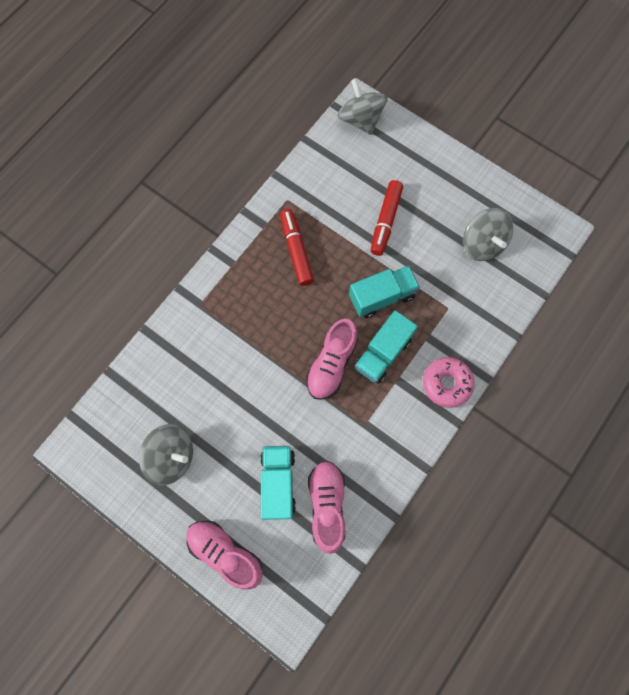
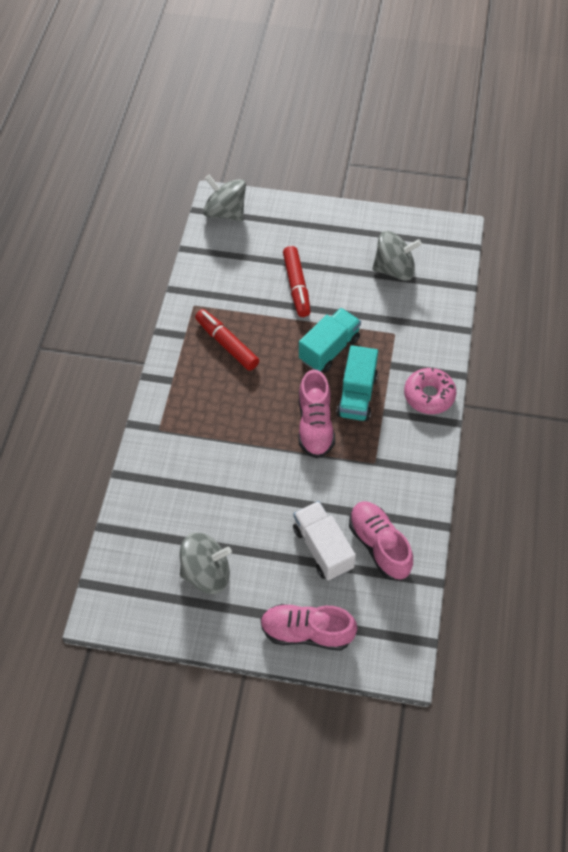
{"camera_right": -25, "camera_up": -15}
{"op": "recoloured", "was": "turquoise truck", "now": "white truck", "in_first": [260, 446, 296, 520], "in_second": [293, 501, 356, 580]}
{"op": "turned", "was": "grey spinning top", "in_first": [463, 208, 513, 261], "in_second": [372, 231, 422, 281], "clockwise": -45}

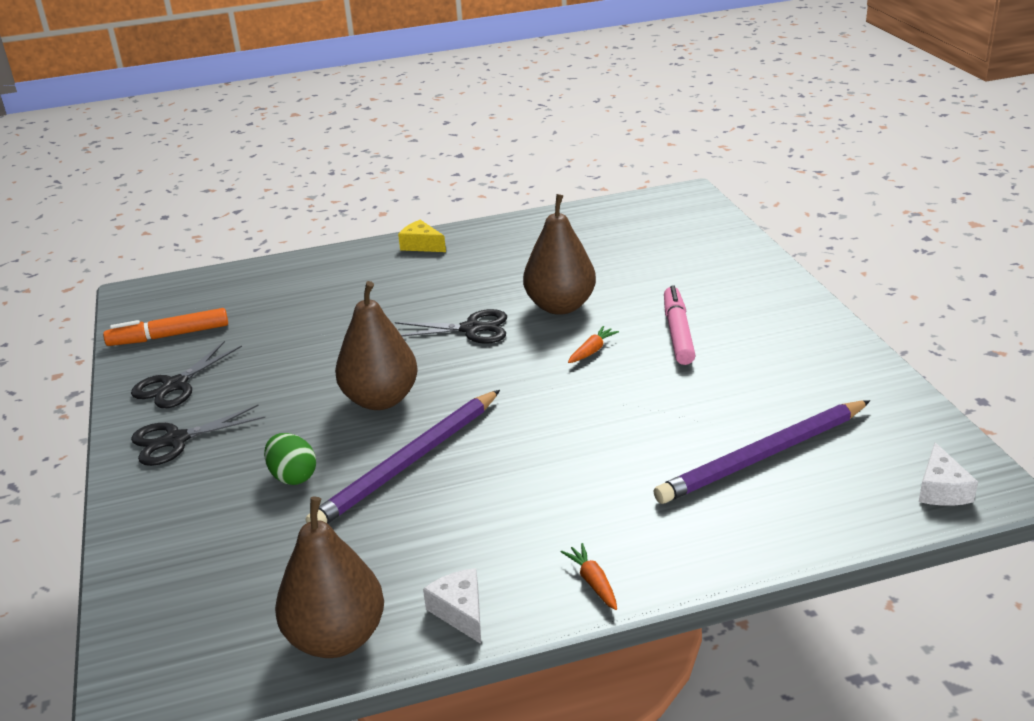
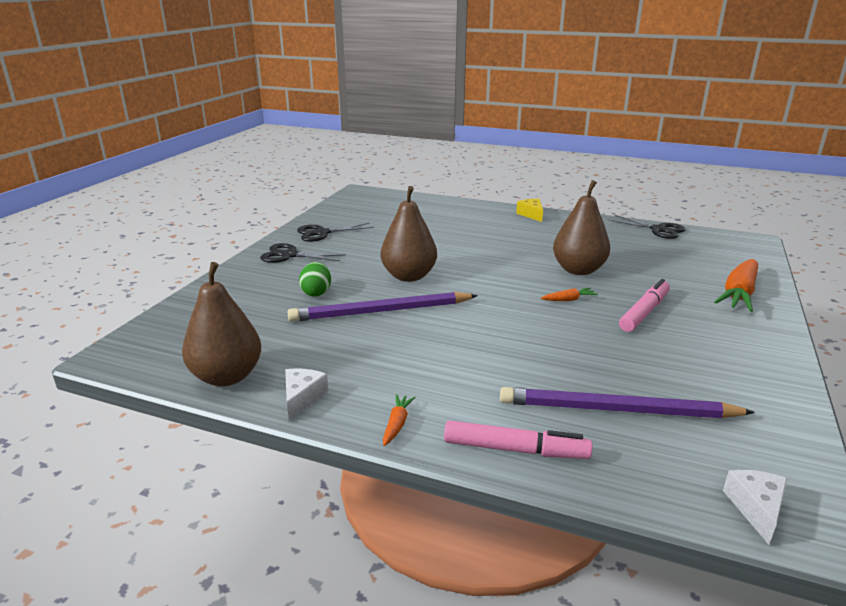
{"camera_right": 35, "camera_up": -5}
{"op": "removed", "was": "orange marker", "in_first": [103, 308, 228, 346]}
{"op": "added", "now": "pink marker", "in_second": [444, 421, 592, 459]}
{"op": "added", "now": "orange carrot", "in_second": [714, 259, 758, 312]}
{"op": "moved", "was": "black scissors", "in_first": [395, 309, 507, 344], "in_second": [608, 215, 686, 239]}
{"op": "turned", "was": "white cheese", "in_first": [919, 442, 978, 506], "in_second": [723, 470, 787, 545], "clockwise": 150}

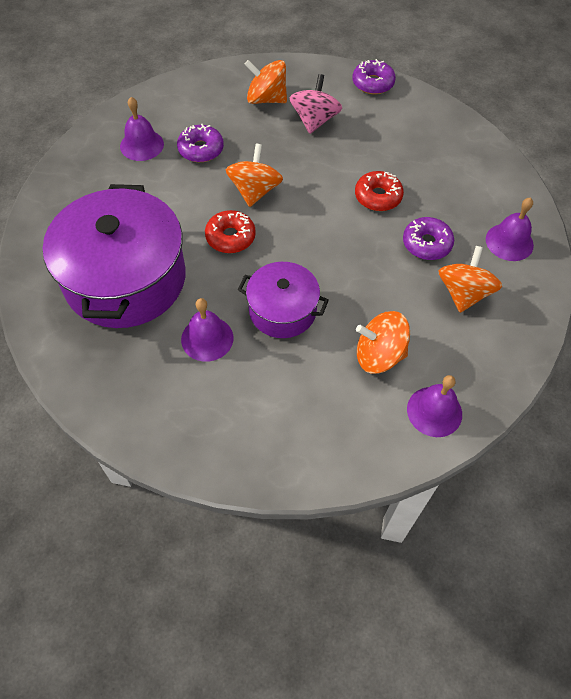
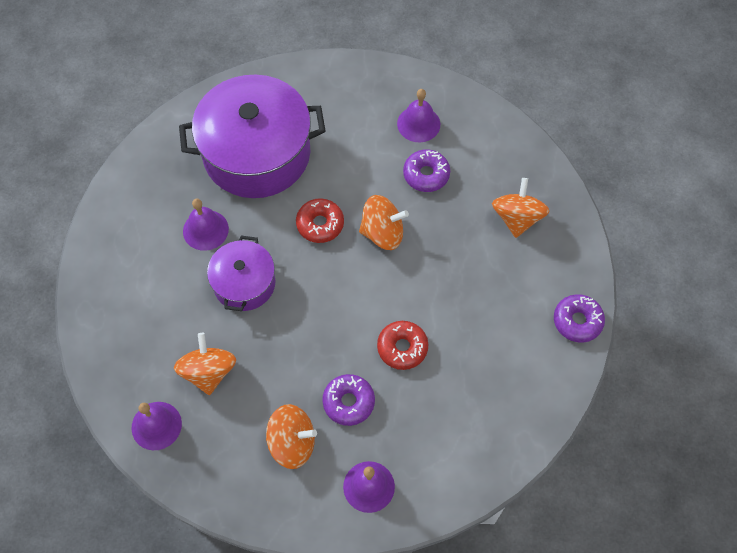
{"camera_right": 80, "camera_up": 5}
{"op": "removed", "was": "pink spinning top", "in_first": [289, 74, 342, 134]}

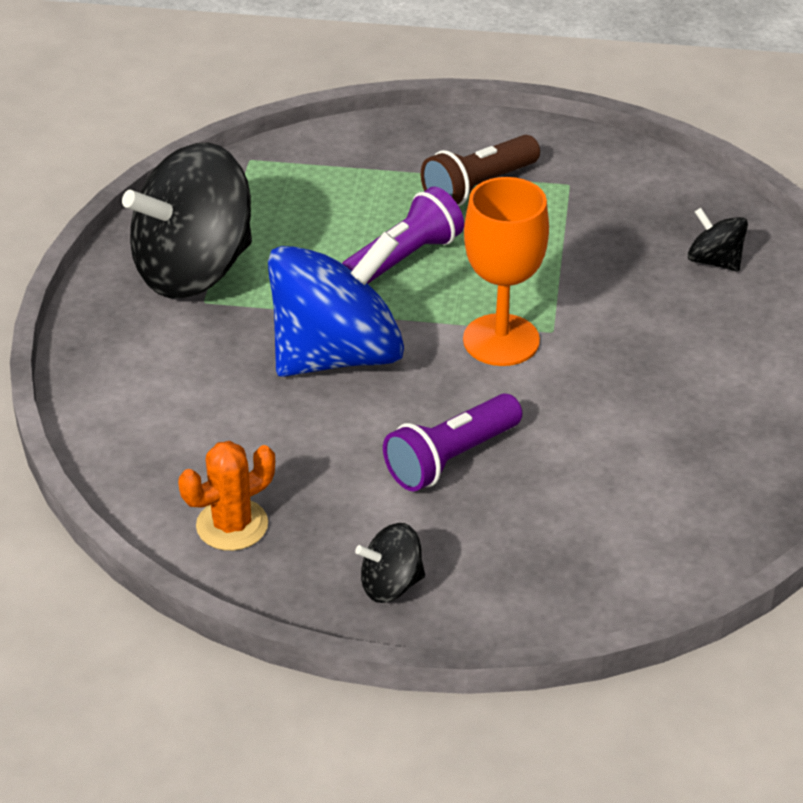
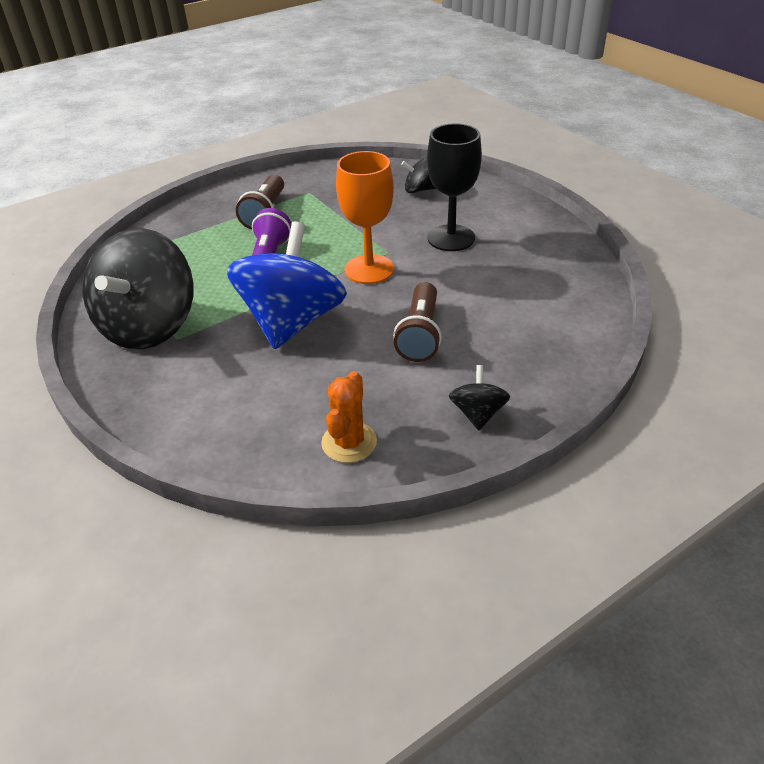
{"camera_right": -40, "camera_up": 0}
{"op": "added", "now": "black goblet", "in_second": [427, 123, 482, 251]}
{"op": "recoloured", "was": "purple flashlight", "now": "brown flashlight", "in_first": [383, 393, 522, 491], "in_second": [393, 282, 442, 362]}
{"op": "turned", "was": "black spinning top", "in_first": [355, 523, 425, 603], "in_second": [449, 365, 510, 430], "clockwise": 150}

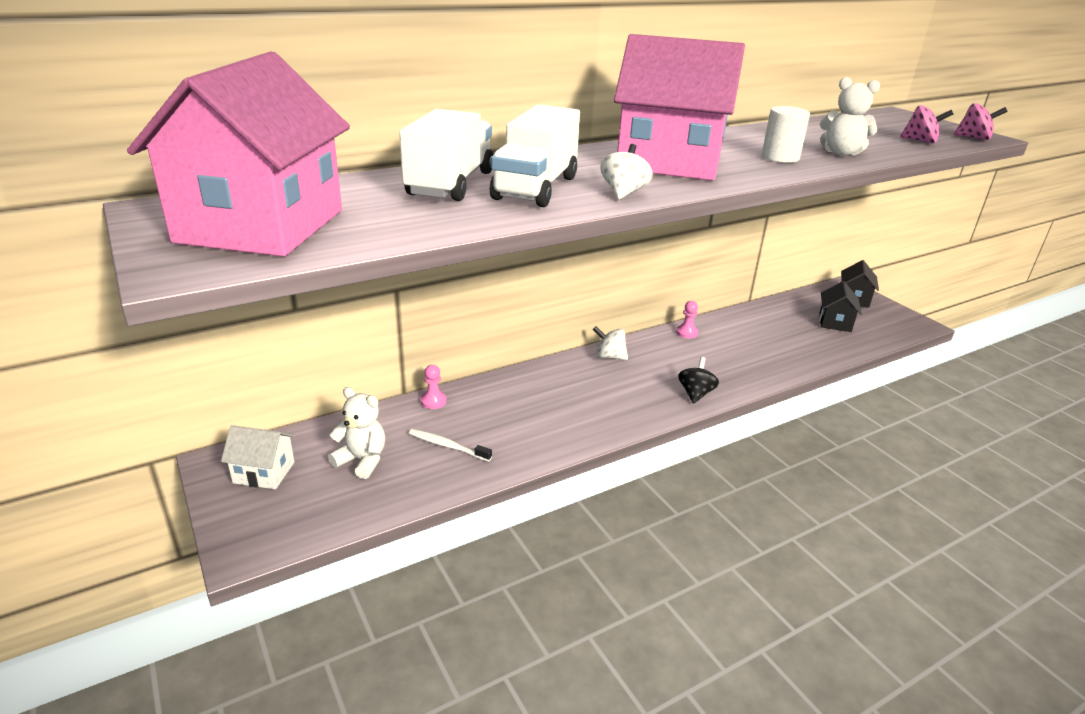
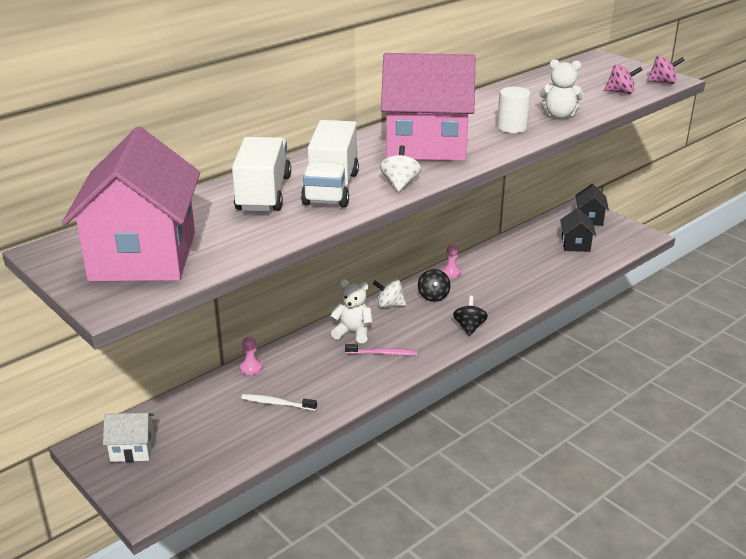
{"camera_right": -10, "camera_up": 0}
{"op": "added", "now": "pink toothbrush", "in_second": [345, 344, 417, 355]}
{"op": "added", "now": "black spinning top", "in_second": [418, 269, 451, 302]}
{"op": "moved", "was": "white teddy bear", "in_first": [328, 387, 385, 479], "in_second": [330, 279, 373, 343]}

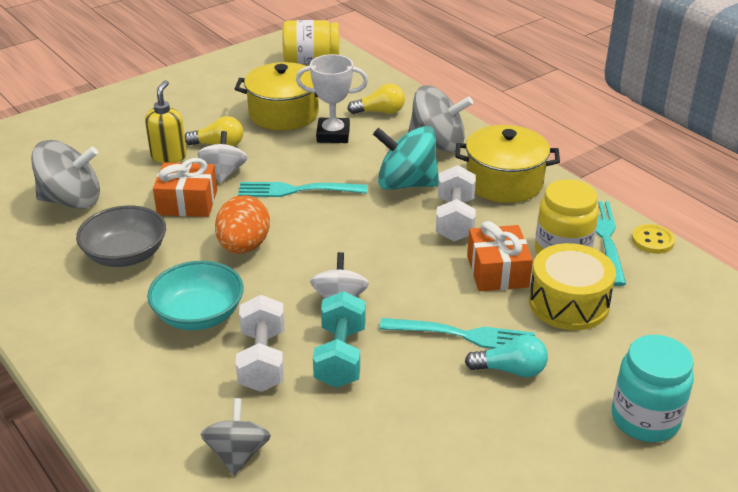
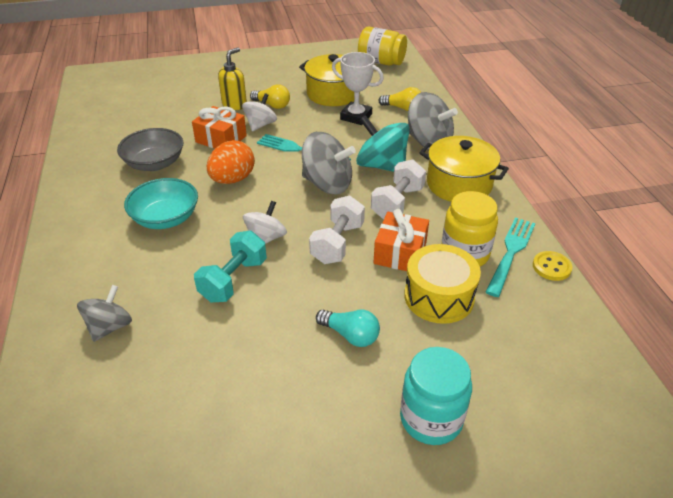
{"camera_right": 25, "camera_up": 5}
{"op": "removed", "was": "turquoise fork", "in_first": [379, 318, 535, 349]}
{"op": "moved", "was": "grey spinning top", "in_first": [31, 140, 100, 209], "in_second": [302, 132, 356, 194]}
{"op": "moved", "was": "white dumbbell", "in_first": [236, 295, 285, 392], "in_second": [309, 195, 365, 264]}

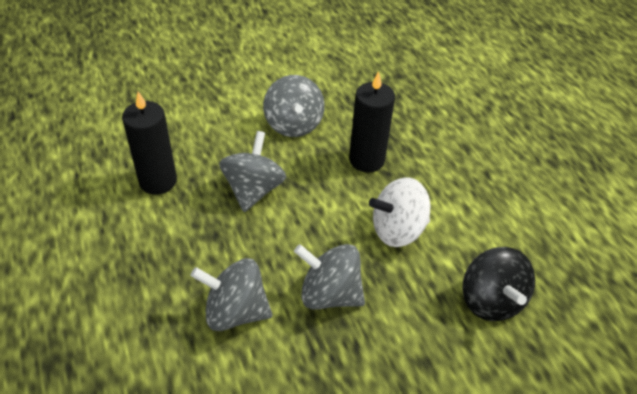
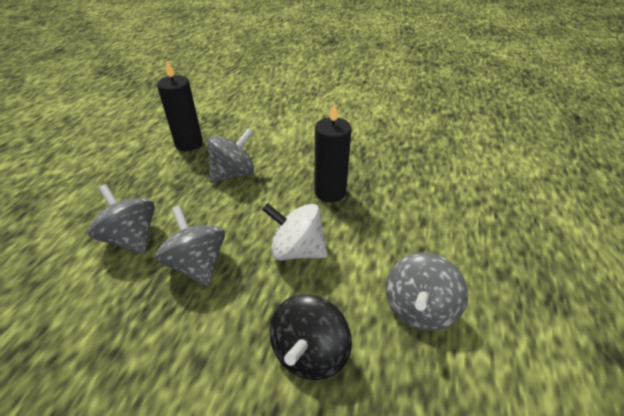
{"camera_right": 40, "camera_up": -5}
{"op": "moved", "was": "grey spinning top", "in_first": [263, 75, 325, 137], "in_second": [386, 253, 468, 331]}

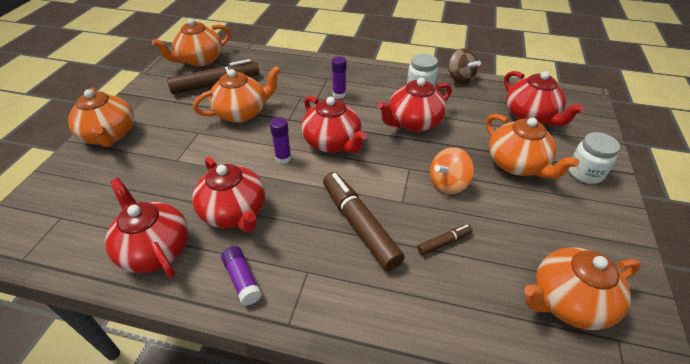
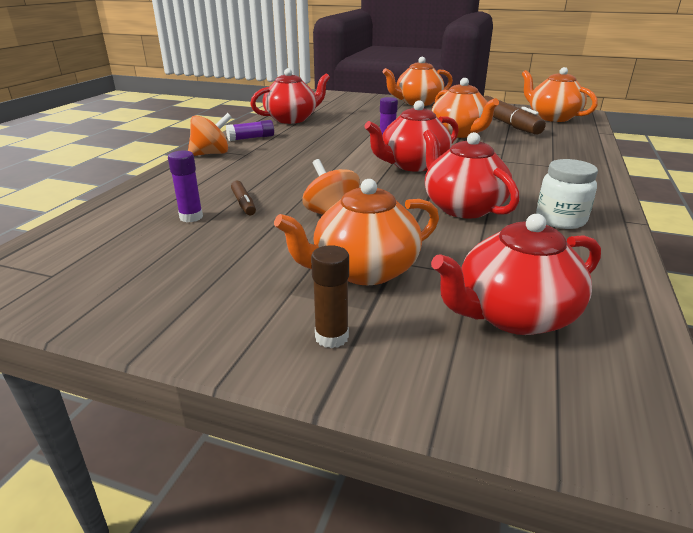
{"camera_right": 95, "camera_up": -15}
{"op": "removed", "was": "red teapot", "in_first": [192, 157, 265, 233]}
{"op": "removed", "was": "brown marker", "in_first": [323, 172, 404, 271]}
{"op": "removed", "was": "brown spinning top", "in_first": [448, 48, 481, 85]}
{"op": "removed", "was": "orange teapot", "in_first": [524, 247, 641, 330]}
{"op": "added", "now": "orange spinning top", "in_second": [188, 113, 232, 156]}
{"op": "moved", "was": "purple glue stick", "in_first": [332, 56, 346, 98], "in_second": [168, 151, 203, 222]}
{"op": "replaced", "was": "white jar", "now": "brown glue stick", "in_first": [568, 132, 620, 184], "in_second": [311, 245, 349, 348]}

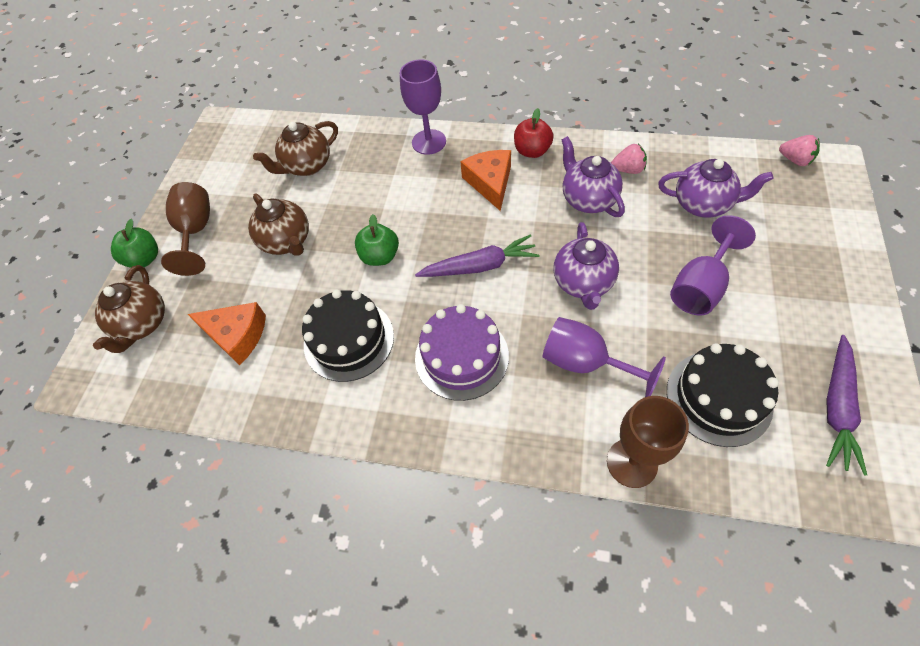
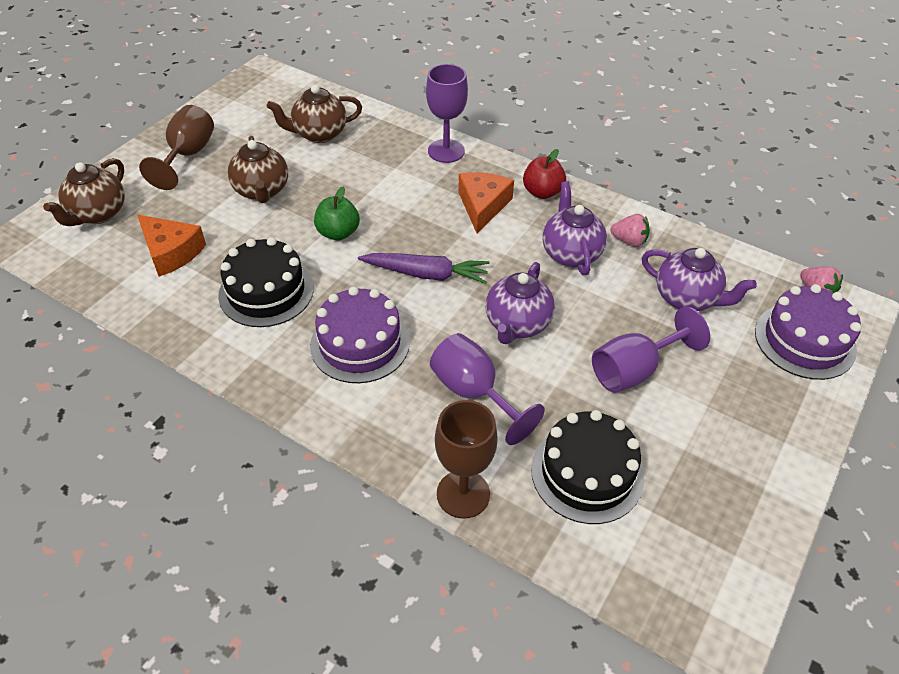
{"camera_right": 15, "camera_up": -10}
{"op": "removed", "was": "green apple", "in_first": [111, 219, 158, 268]}
{"op": "removed", "was": "purple carrot", "in_first": [826, 335, 867, 476]}
{"op": "added", "now": "purple cake", "in_second": [755, 284, 861, 380]}

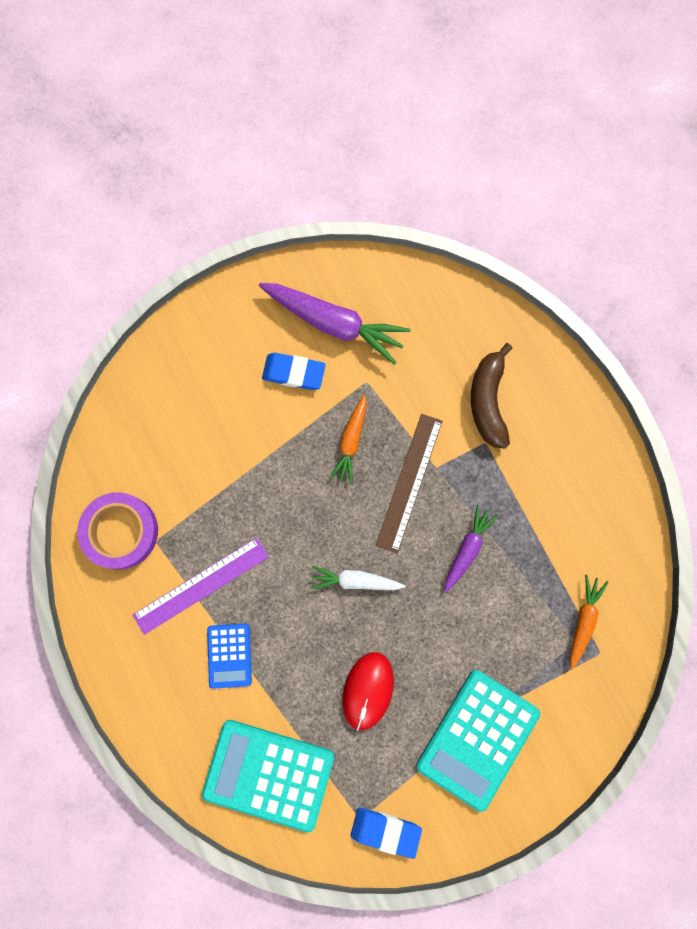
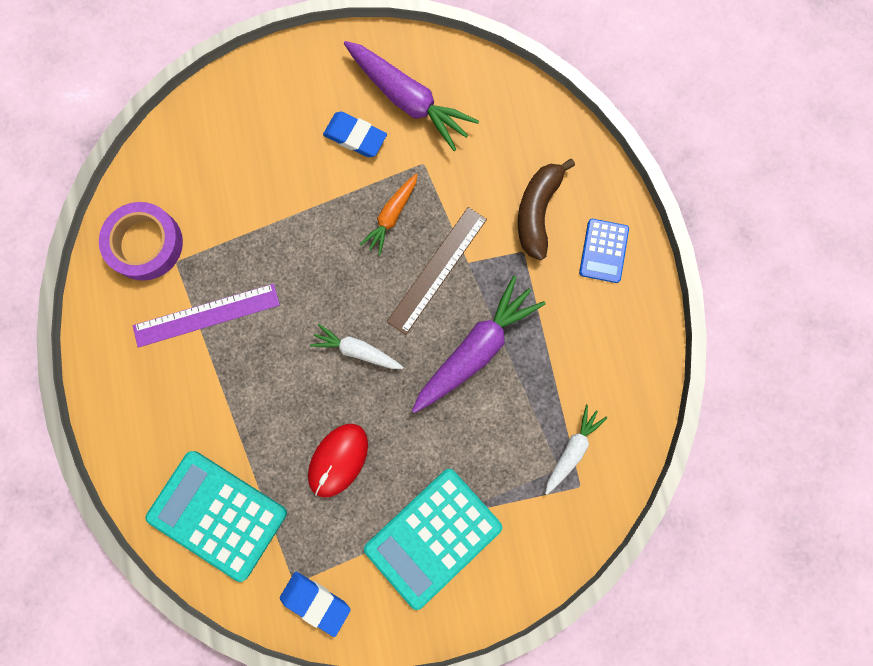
{"camera_right": 15, "camera_up": 0}
{"op": "moved", "was": "blue calculator", "in_first": [207, 623, 252, 689], "in_second": [579, 219, 629, 283]}
{"op": "recoloured", "was": "orange carrot", "now": "white carrot", "in_first": [570, 575, 608, 670], "in_second": [545, 405, 608, 495]}
{"op": "resized", "was": "purple carrot", "in_first": [444, 505, 498, 592], "in_second": [412, 276, 546, 413], "ratio": 1.77}

